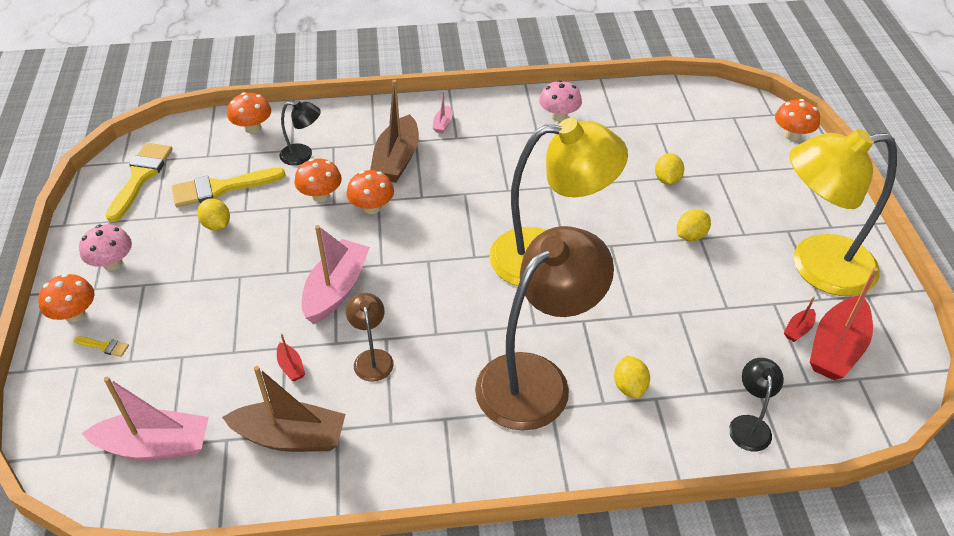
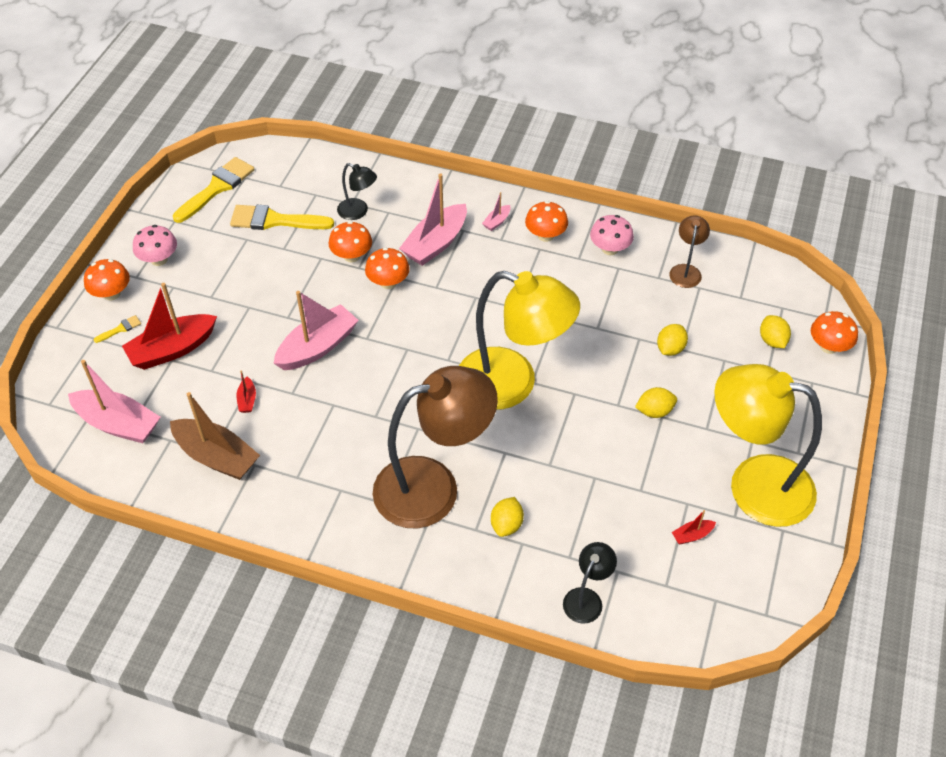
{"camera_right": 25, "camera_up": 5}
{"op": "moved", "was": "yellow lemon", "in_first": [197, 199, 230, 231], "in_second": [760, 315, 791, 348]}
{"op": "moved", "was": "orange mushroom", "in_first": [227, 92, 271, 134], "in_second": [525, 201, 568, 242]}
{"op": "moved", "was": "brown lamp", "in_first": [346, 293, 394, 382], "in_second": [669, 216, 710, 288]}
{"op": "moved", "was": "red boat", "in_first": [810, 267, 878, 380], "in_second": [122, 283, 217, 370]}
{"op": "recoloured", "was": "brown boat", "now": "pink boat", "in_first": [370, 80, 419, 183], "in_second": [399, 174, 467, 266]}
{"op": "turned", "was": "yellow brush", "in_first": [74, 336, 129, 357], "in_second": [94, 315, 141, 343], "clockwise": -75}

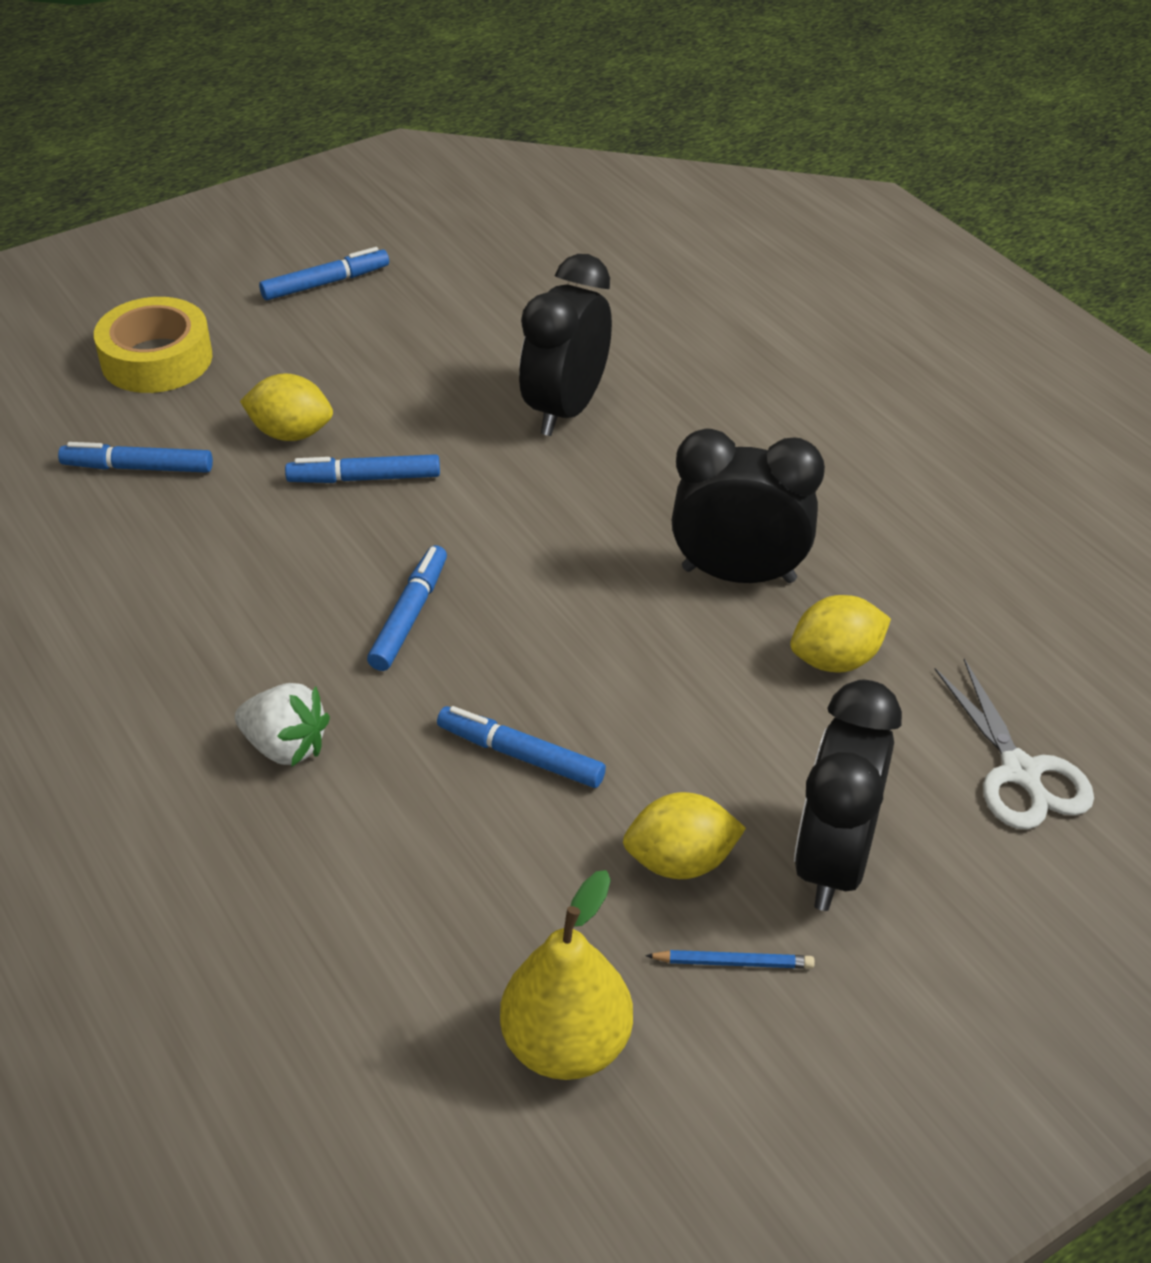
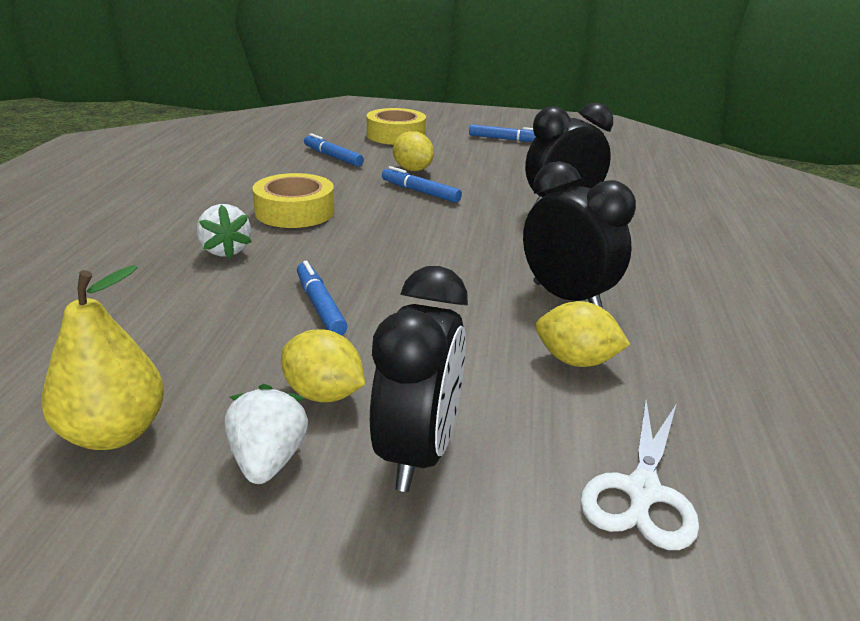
{"camera_right": 40, "camera_up": -15}
{"op": "removed", "was": "blue marker", "in_first": [367, 545, 447, 671]}
{"op": "added", "now": "yellow tape", "in_second": [252, 173, 334, 228]}
{"op": "replaced", "was": "blue pencil", "now": "white strawberry", "in_first": [645, 950, 815, 969], "in_second": [225, 384, 308, 484]}
{"op": "turned", "was": "black clock", "in_first": [794, 679, 902, 911], "in_second": [370, 266, 468, 492], "clockwise": 135}

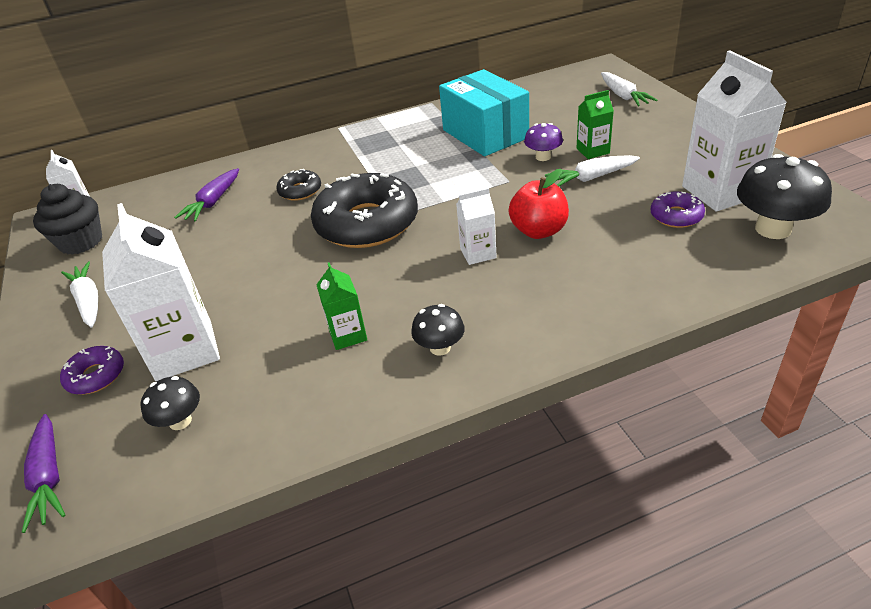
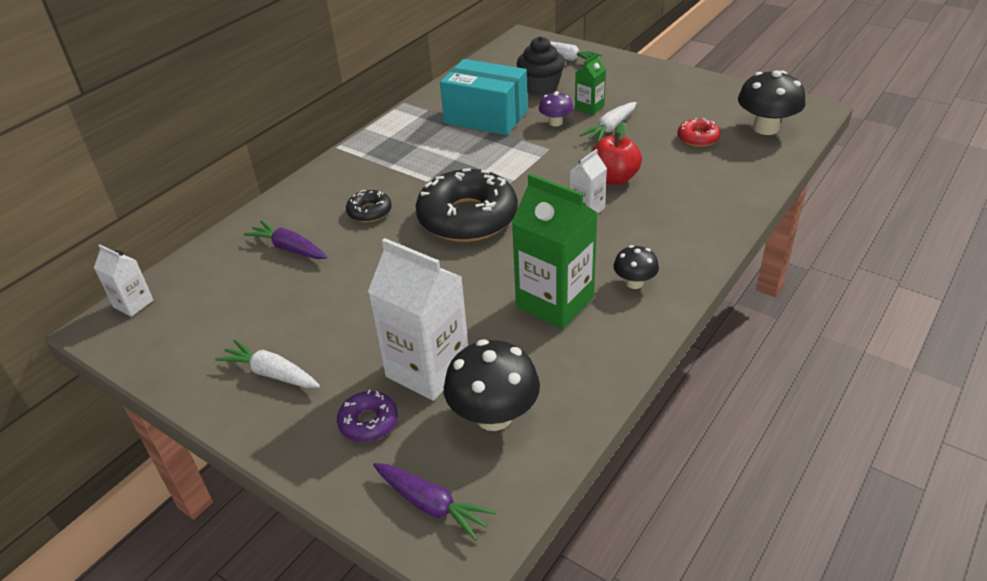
{"camera_right": -35, "camera_up": 0}
{"op": "removed", "was": "white carton", "in_first": [682, 51, 787, 212]}
{"op": "moved", "was": "black cupcake", "in_first": [33, 184, 102, 255], "in_second": [517, 37, 565, 96]}
{"op": "recoloured", "was": "purple donut", "now": "red donut", "in_first": [650, 192, 705, 228], "in_second": [677, 118, 720, 147]}
{"op": "turned", "was": "purple carrot", "in_first": [174, 168, 239, 221], "in_second": [244, 221, 327, 259], "clockwise": 135}
{"op": "resized", "was": "black mushroom", "in_first": [140, 376, 200, 430], "in_second": [444, 339, 540, 431], "ratio": 1.8}
{"op": "resized", "was": "green carton", "in_first": [316, 262, 367, 350], "in_second": [512, 174, 598, 329], "ratio": 1.95}

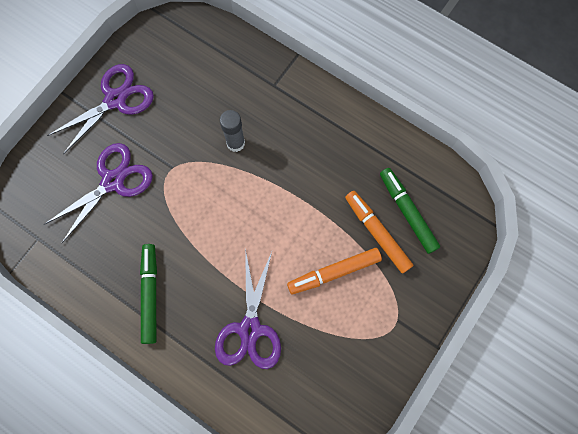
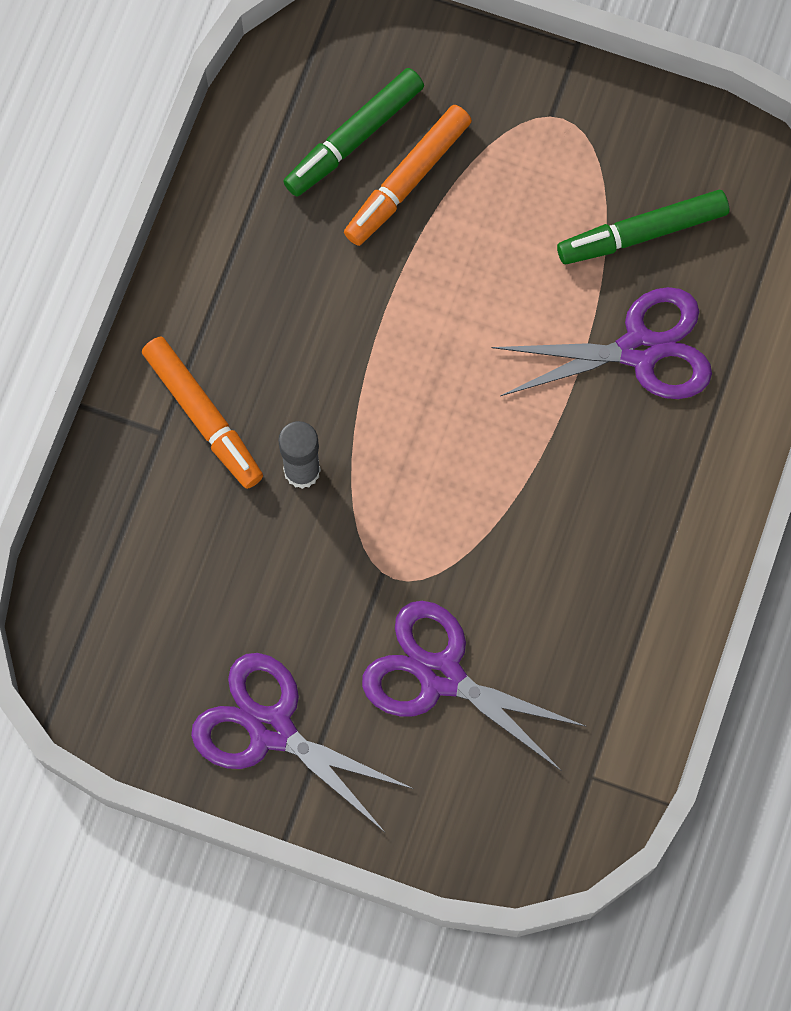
{"camera_right": -105, "camera_up": 0}
{"op": "moved", "was": "green marker", "in_first": [140, 244, 157, 344], "in_second": [557, 190, 729, 264]}
{"op": "moved", "was": "orange marker", "in_first": [287, 248, 382, 294], "in_second": [142, 337, 263, 489]}

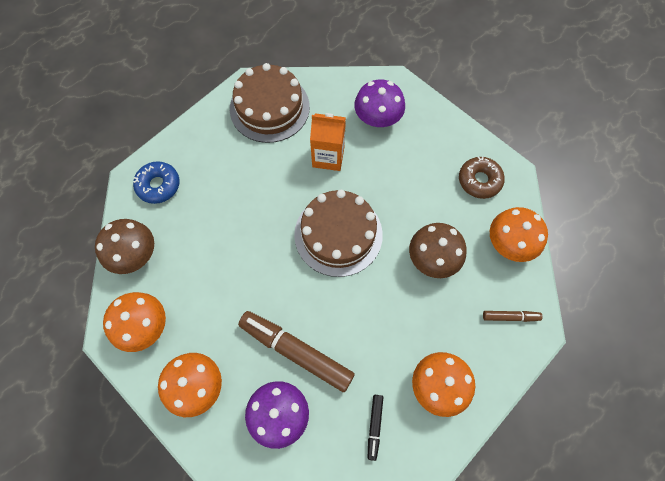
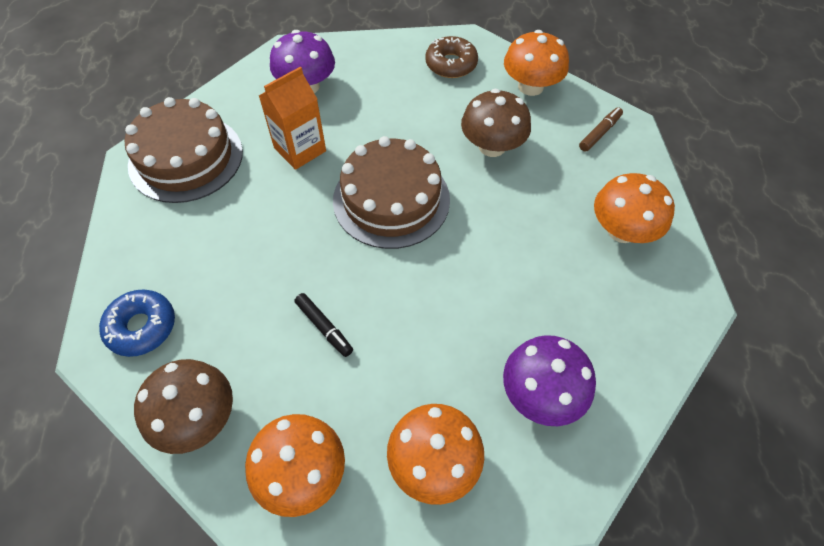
{"camera_right": -50, "camera_up": -10}
{"op": "removed", "was": "brown marker", "in_first": [238, 311, 355, 392]}
{"op": "moved", "was": "black marker", "in_first": [368, 395, 383, 461], "in_second": [294, 293, 353, 357]}

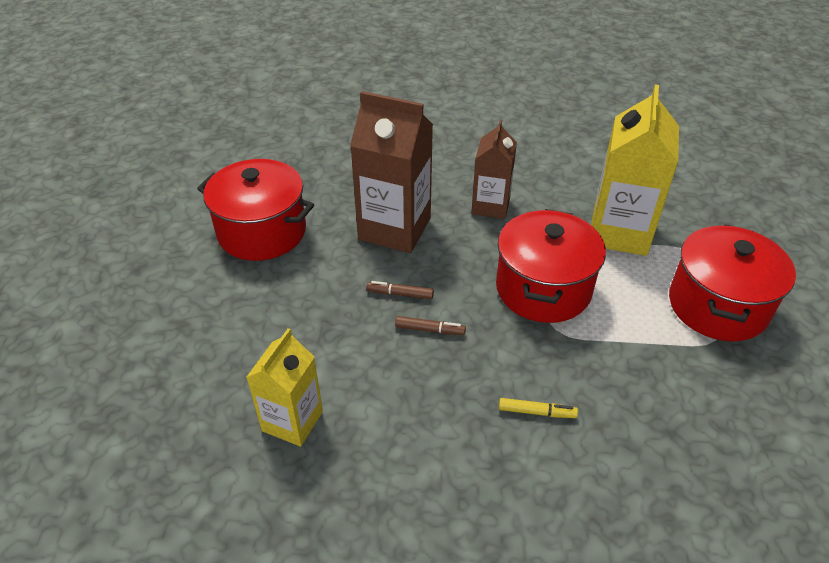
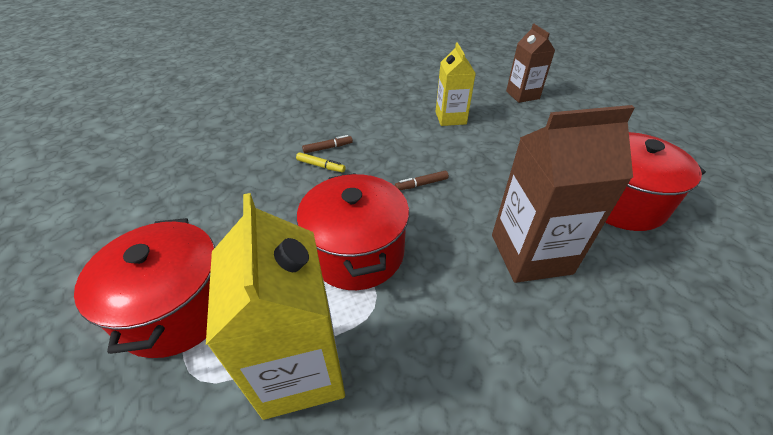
{"camera_right": 150, "camera_up": 0}
{"op": "moved", "was": "brown marker", "in_first": [367, 281, 434, 299], "in_second": [302, 135, 353, 153]}
{"op": "moved", "was": "brown carton", "in_first": [471, 120, 517, 219], "in_second": [506, 24, 555, 103]}
{"op": "turned", "was": "yellow marker", "in_first": [499, 398, 578, 418], "in_second": [296, 152, 346, 172], "clockwise": -135}

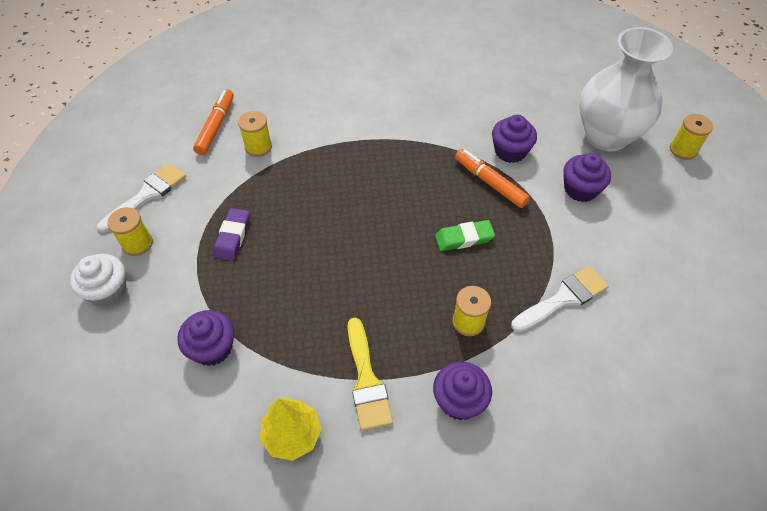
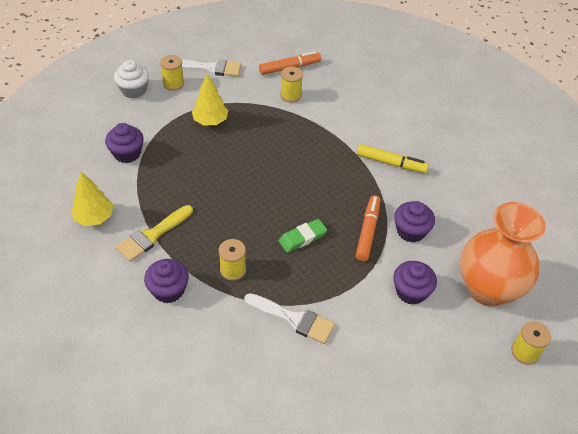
{"camera_right": 55, "camera_up": -5}
{"op": "added", "now": "yellow marker", "in_second": [357, 144, 429, 173]}
{"op": "replaced", "was": "purple eraser", "now": "yellow tree", "in_first": [213, 208, 250, 261], "in_second": [192, 74, 229, 125]}
{"op": "recoloured", "was": "white vase", "now": "orange vase", "in_first": [579, 27, 673, 152], "in_second": [460, 202, 545, 306]}
{"op": "turned", "was": "green eraser", "in_first": [435, 220, 495, 251], "in_second": [279, 219, 327, 253], "clockwise": -75}

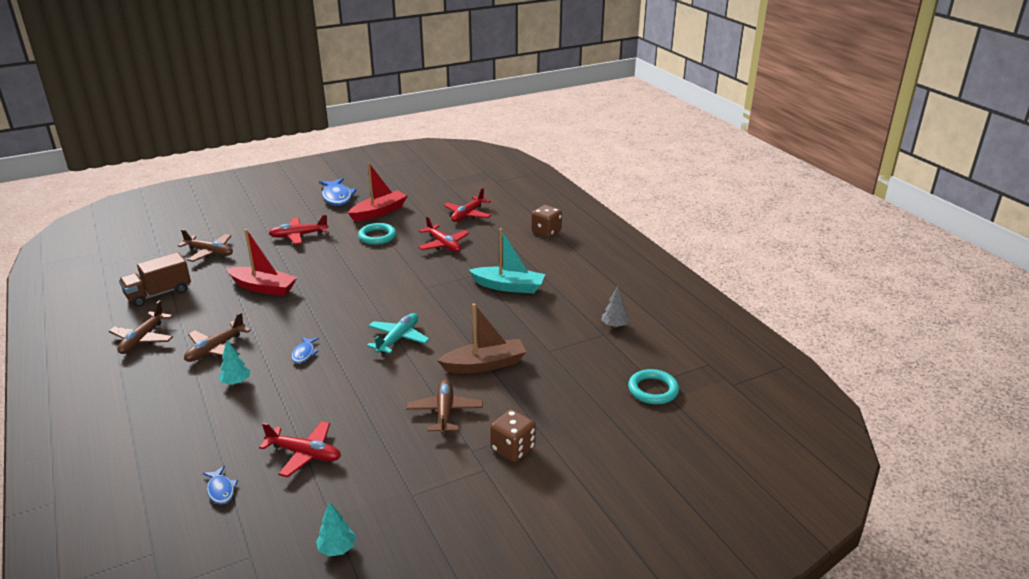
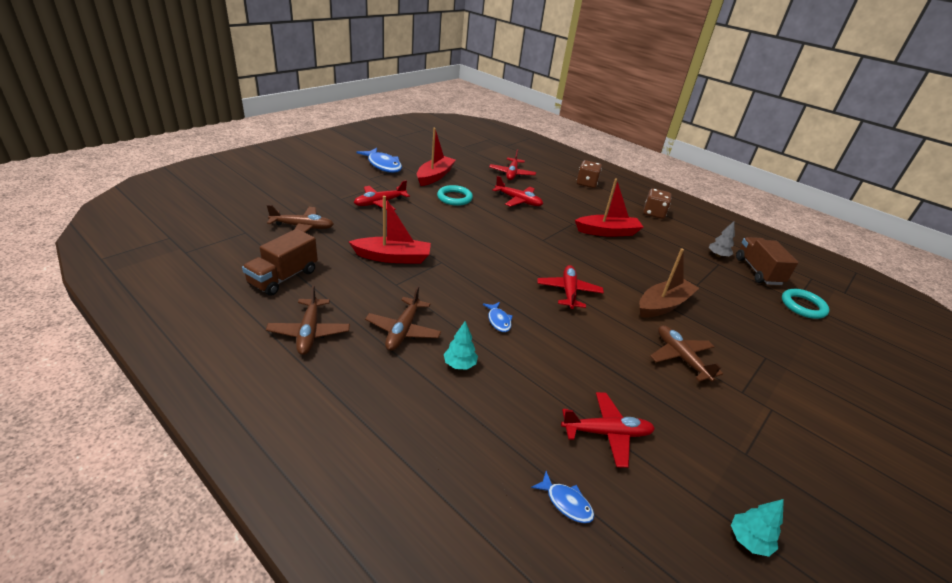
{"camera_right": -25, "camera_up": 5}
{"op": "added", "now": "brown truck", "in_second": [736, 237, 798, 285]}
{"op": "moved", "was": "brown dice", "in_first": [490, 409, 536, 462], "in_second": [643, 188, 672, 219]}
{"op": "recoloured", "was": "turquoise plane", "now": "red plane", "in_first": [367, 313, 430, 354], "in_second": [537, 265, 604, 309]}
{"op": "recoloured", "was": "turquoise boat", "now": "red boat", "in_first": [469, 228, 545, 293], "in_second": [575, 178, 643, 237]}

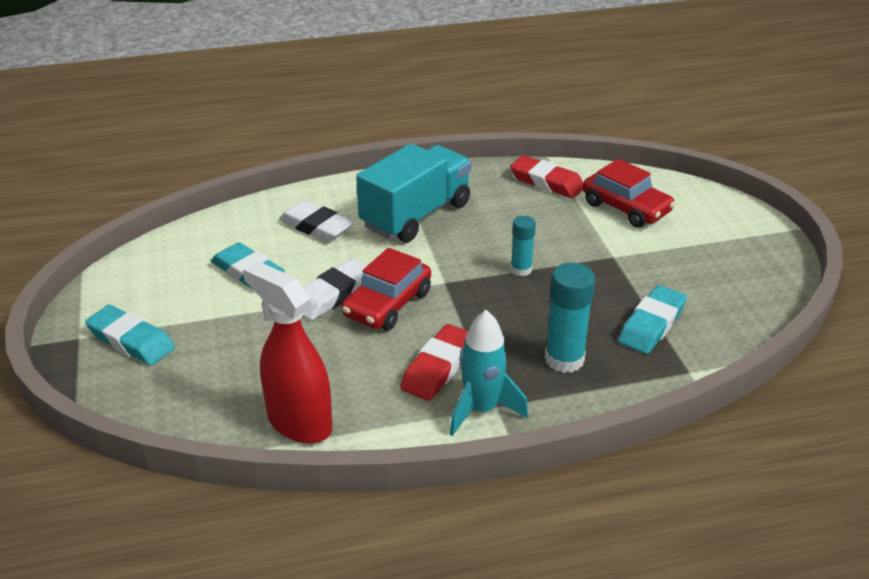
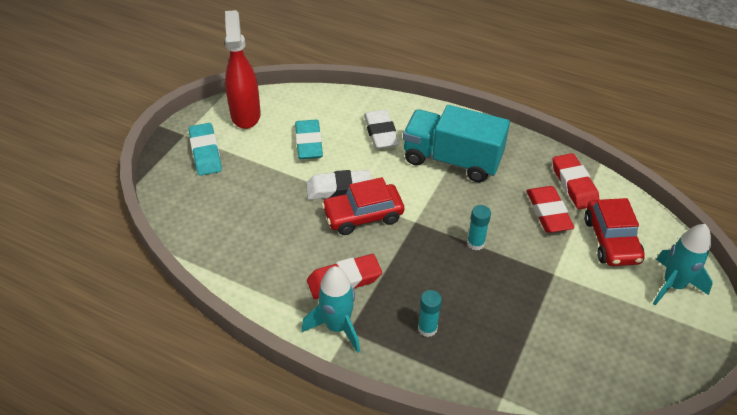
{"camera_right": 40, "camera_up": 10}
{"op": "removed", "was": "turquoise eraser", "in_first": [618, 285, 687, 354]}
{"op": "added", "now": "red eraser", "in_second": [527, 186, 574, 233]}
{"op": "added", "now": "turquoise rocket", "in_second": [653, 224, 713, 305]}
{"op": "moved", "was": "red spray bottle", "in_first": [243, 261, 332, 444], "in_second": [225, 10, 261, 129]}
{"op": "turned", "was": "turquoise truck", "in_first": [356, 144, 471, 242], "in_second": [403, 105, 510, 182], "clockwise": -150}
{"op": "resized", "was": "turquoise glue stick", "in_first": [545, 263, 595, 373], "in_second": [418, 290, 442, 337], "ratio": 0.61}

